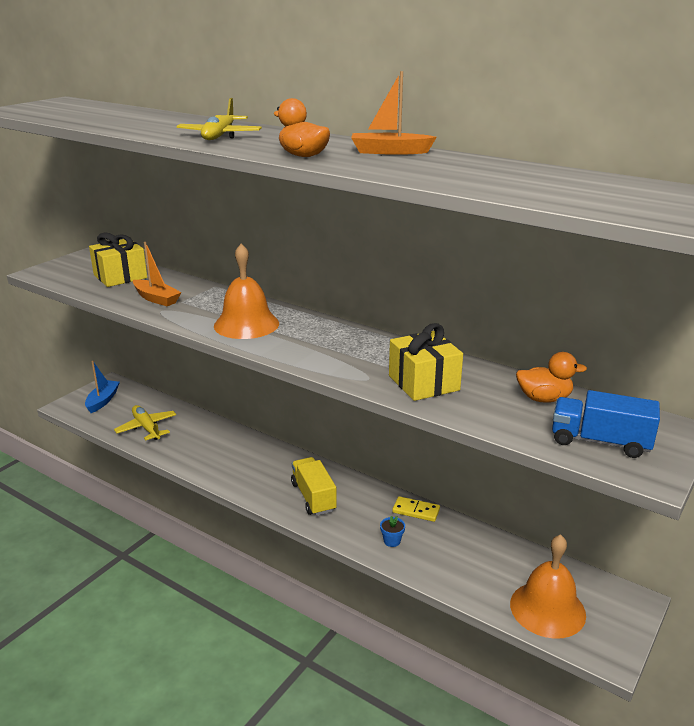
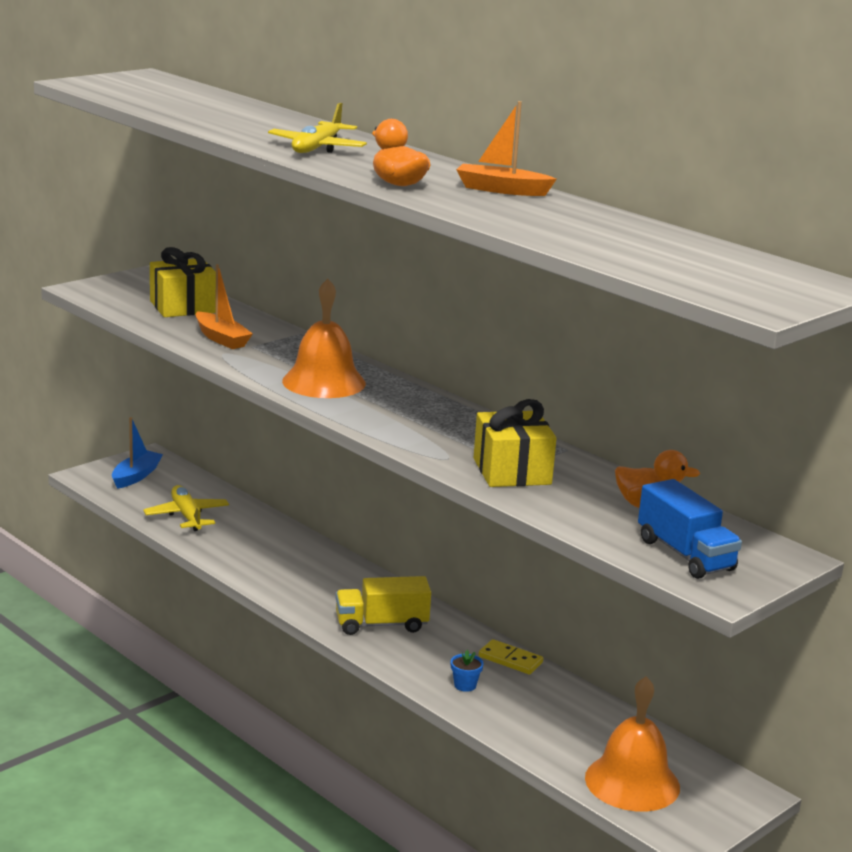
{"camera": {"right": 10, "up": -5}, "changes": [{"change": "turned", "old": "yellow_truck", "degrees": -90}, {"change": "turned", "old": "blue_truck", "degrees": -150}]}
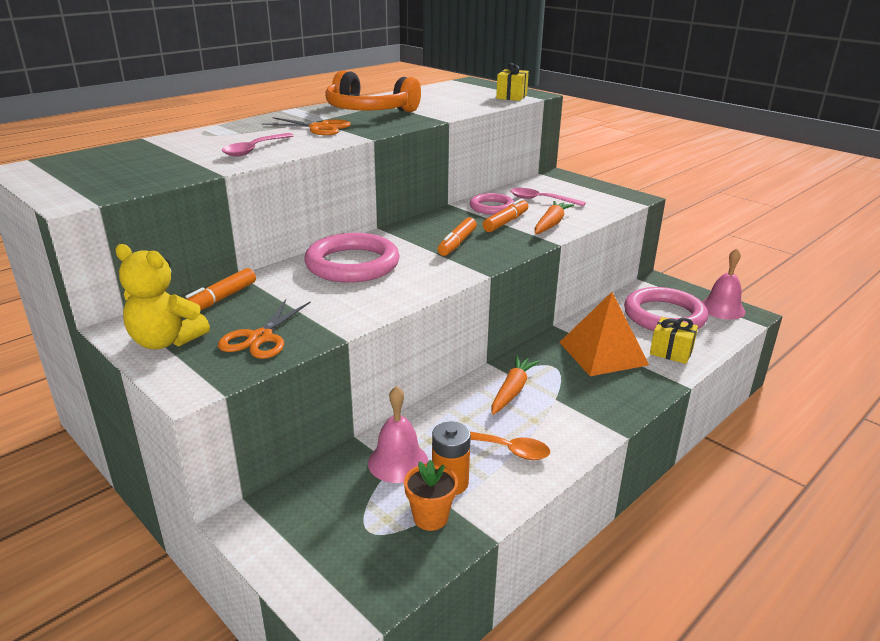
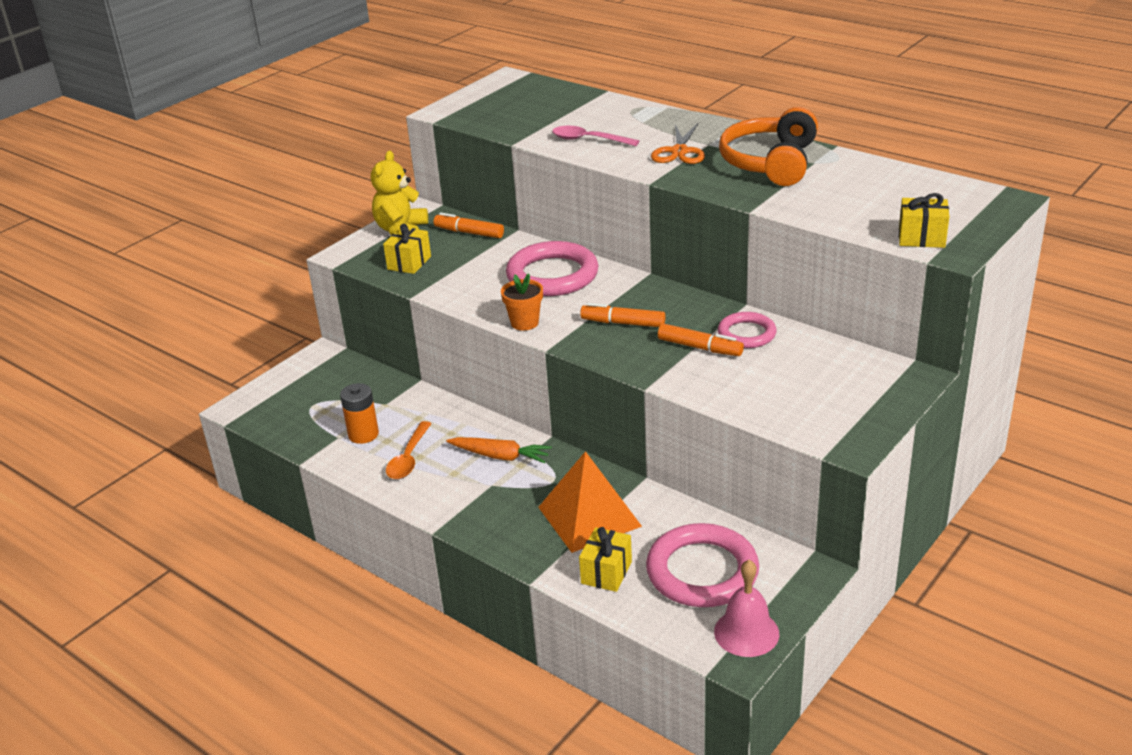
{"camera": {"right": 85, "up": 5}, "changes": [{"change": "replaced", "old": "orange_scissors (1st from left)", "new": "yellow_gift (1st from left)"}, {"change": "removed", "old": "pink_bell (1st from left)"}, {"change": "moved", "old": "orange_flower_pot"}, {"change": "removed", "old": "pink_spoon (2nd from left)"}, {"change": "removed", "old": "orange_carrot (2nd from left)"}]}
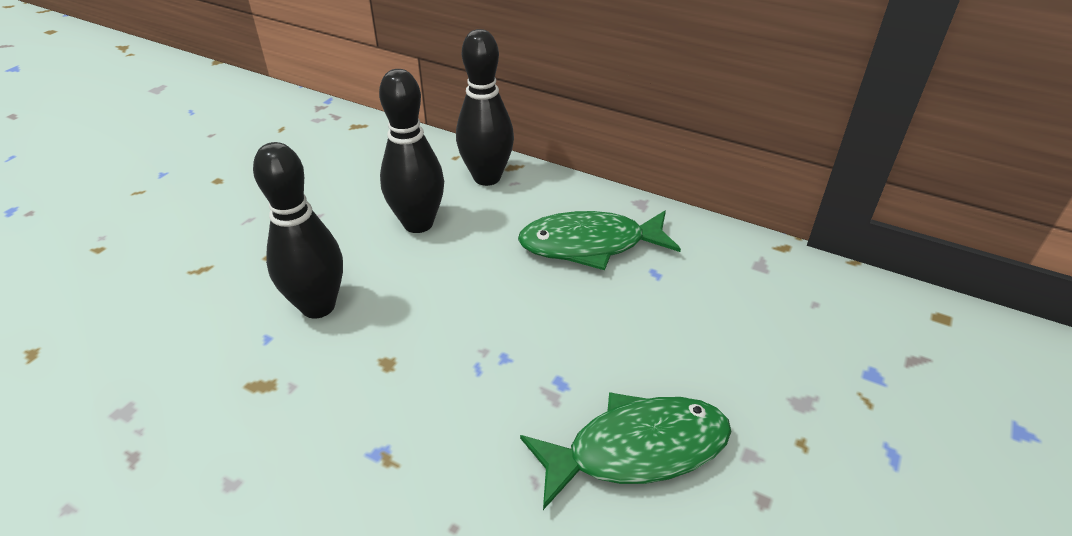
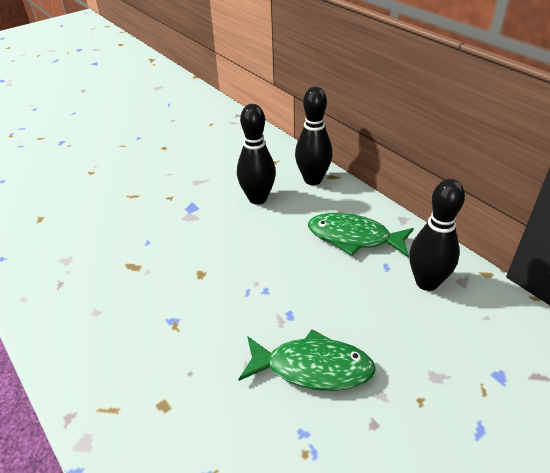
{"camera": {"right": 25, "up": 0}, "changes": [{"change": "moved", "old": "black_bowling_pin (1st from left in the first image)", "new": "black_bowling_pin (3rd from left)"}]}
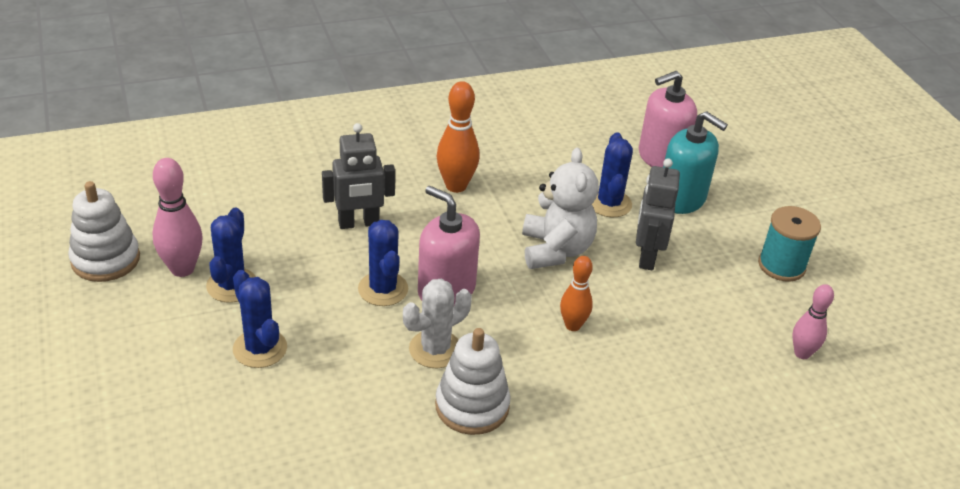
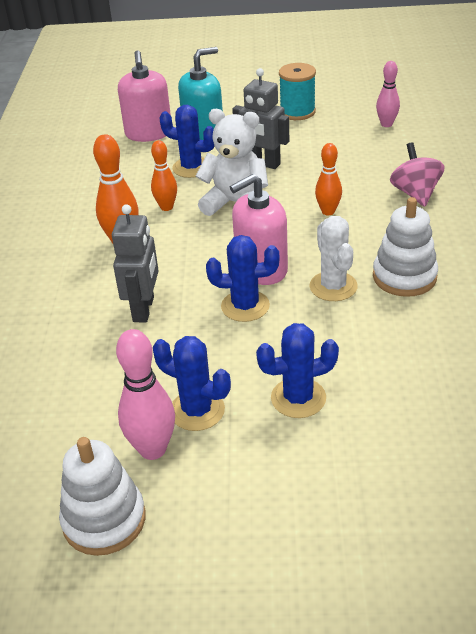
{"camera": {"right": -65, "up": 0}, "changes": [{"change": "added", "new": "orange_bowling_pin (2nd from left)"}, {"change": "added", "new": "pink_spinning_top"}]}
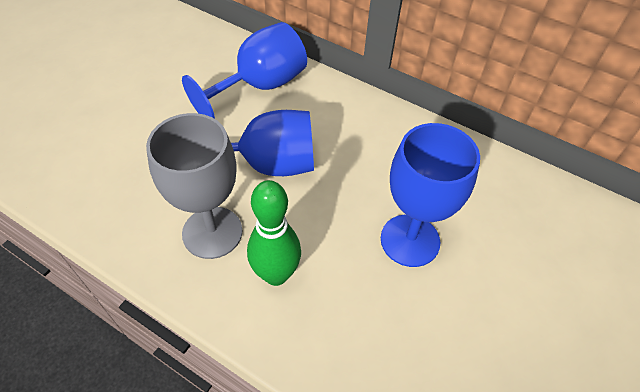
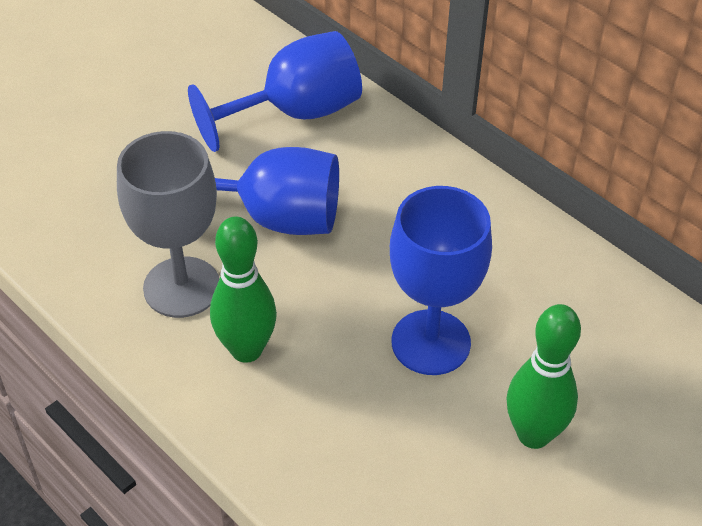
{"camera": {"right": 15, "up": -5}, "changes": [{"change": "added", "new": "green_bowling_pin (2nd from left)"}]}
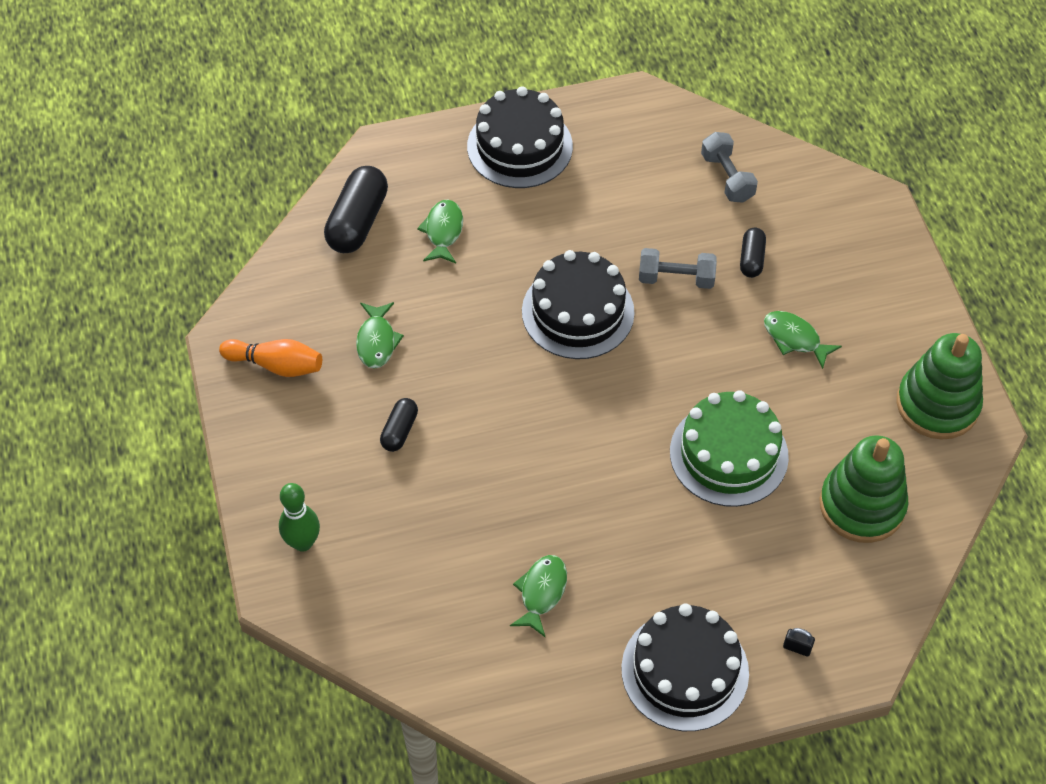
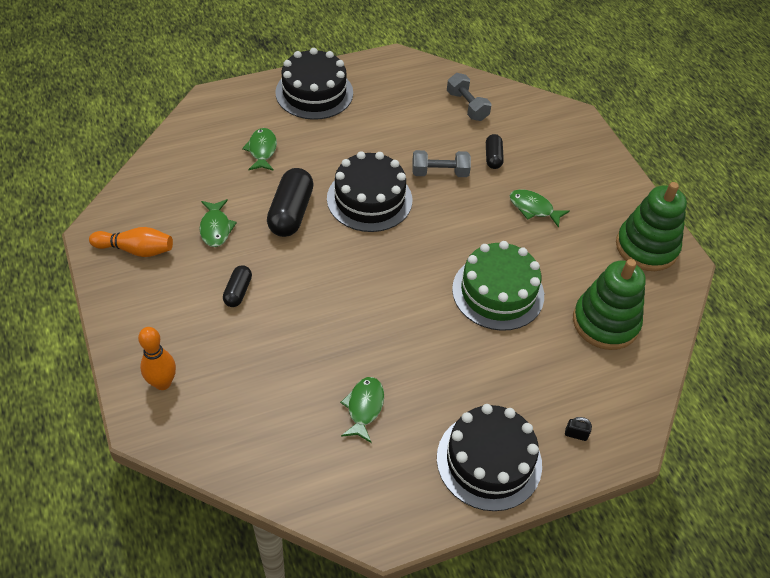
{"camera": {"right": -10, "up": -5}, "changes": [{"change": "recoloured", "old": "green_bowling_pin", "new": "orange_bowling_pin (2nd from left)"}, {"change": "moved", "old": "black_capsule (1st from left in the first image)", "new": "black_capsule (2nd from left)"}]}
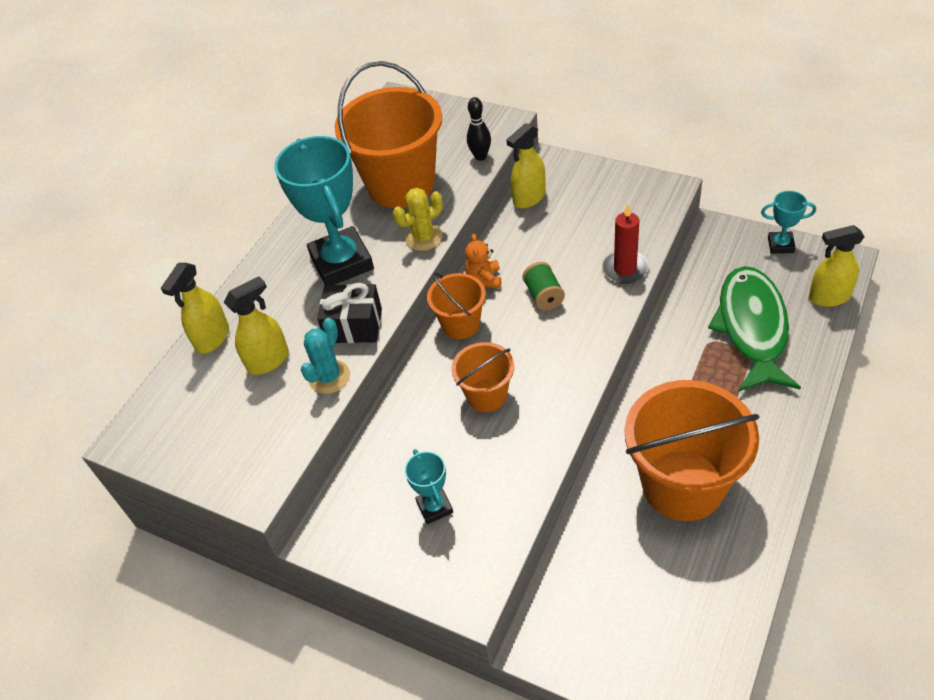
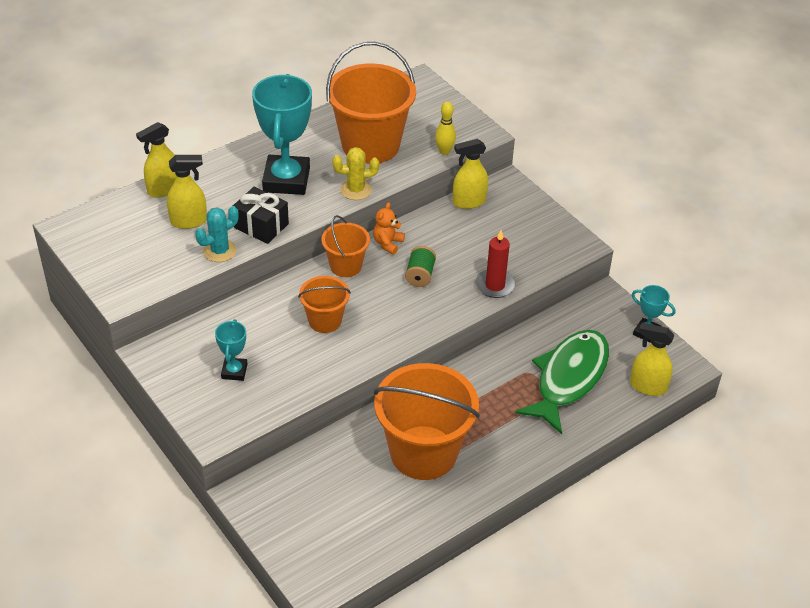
{"camera": {"right": 20, "up": -5}, "changes": [{"change": "recoloured", "old": "black_bowling_pin", "new": "yellow_bowling_pin"}]}
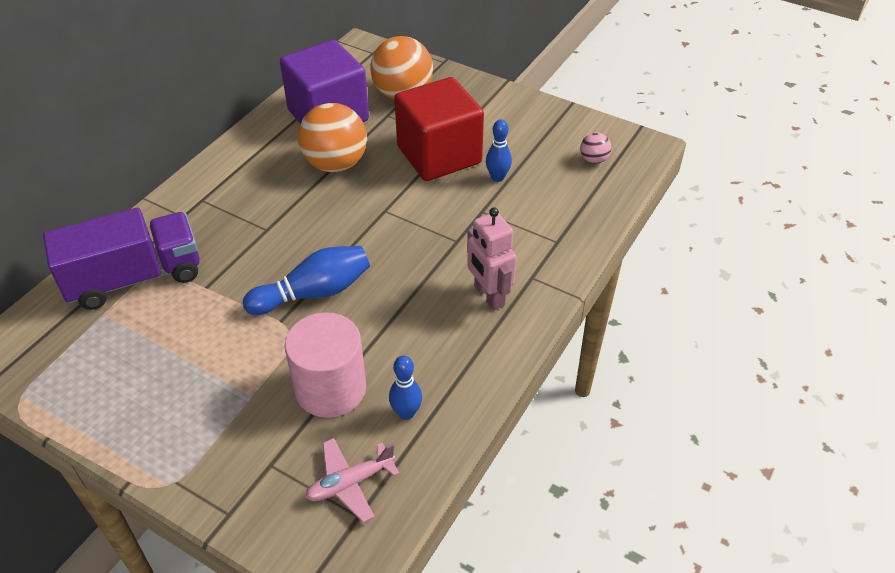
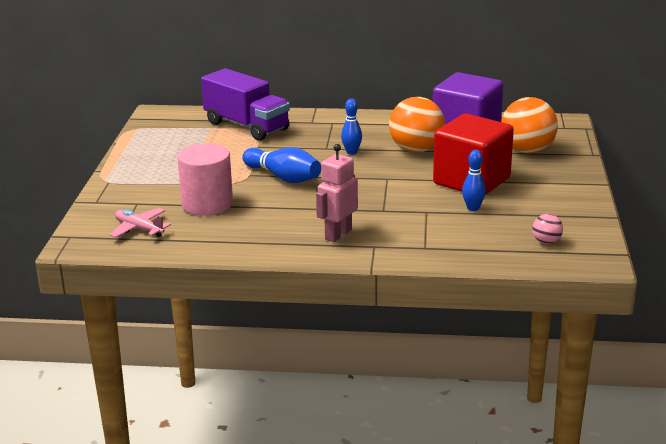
{"camera": {"right": 65, "up": -20}, "changes": [{"change": "moved", "old": "blue_bowling_pin (2nd from left)"}]}
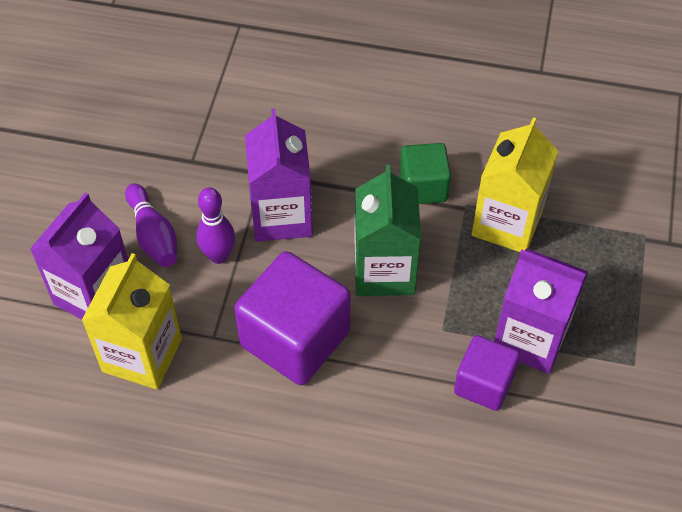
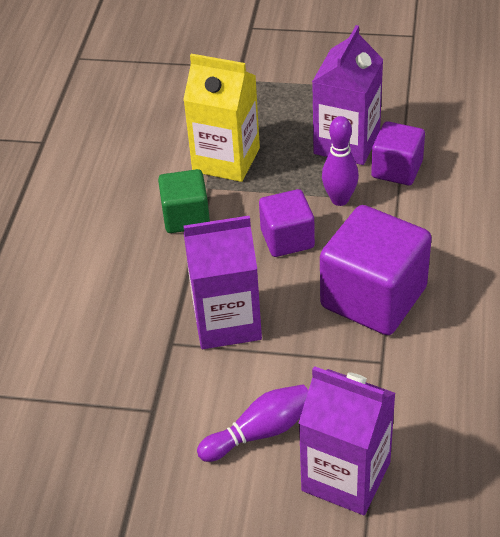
{"camera": {"right": -90, "up": -10}, "changes": [{"change": "removed", "old": "yellow_carton (1st from left)"}, {"change": "moved", "old": "purple_bowling_pin (2nd from left)"}, {"change": "replaced", "old": "green_carton", "new": "purple_cube (1st from left)"}]}
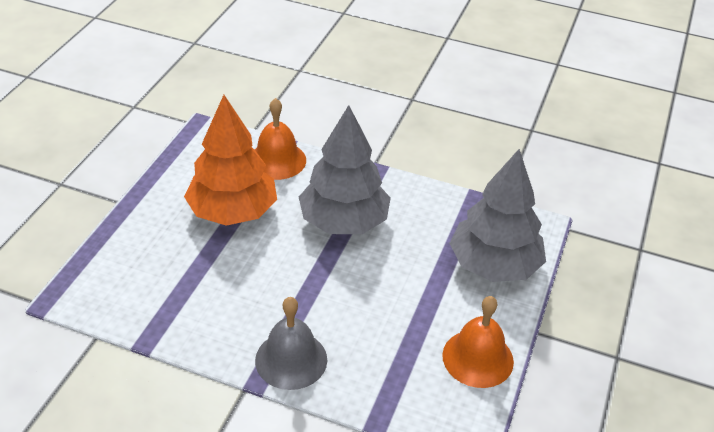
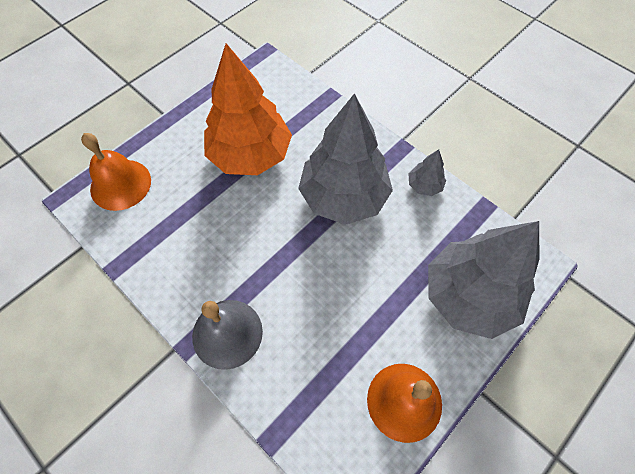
{"camera": {"right": 25, "up": 20}, "changes": [{"change": "moved", "old": "orange_bell (1st from left)"}, {"change": "added", "new": "grey_tree (2nd from left)"}]}
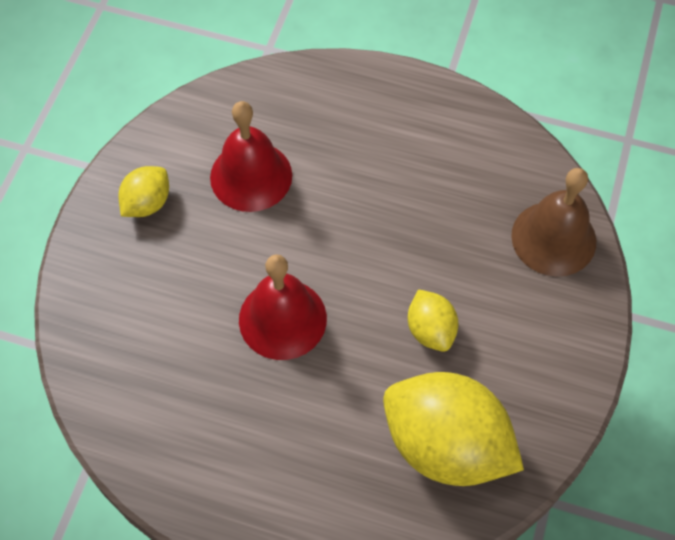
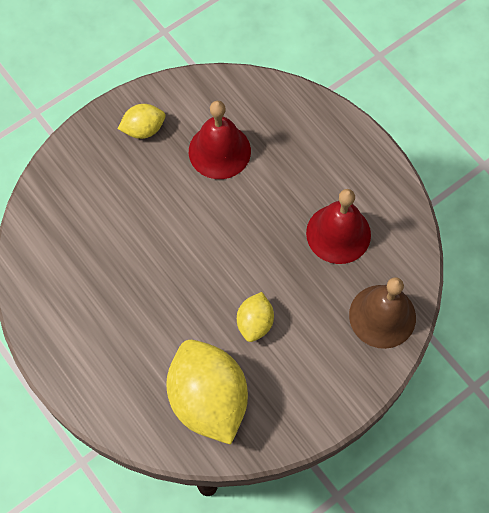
{"camera": {"right": 35, "up": 5}, "changes": [{"change": "moved", "old": "red_bell (2nd from left)"}]}
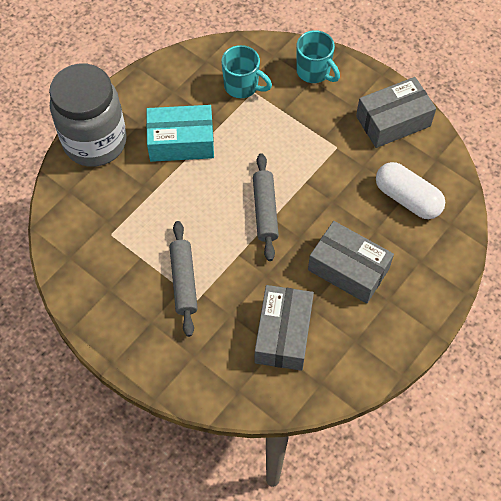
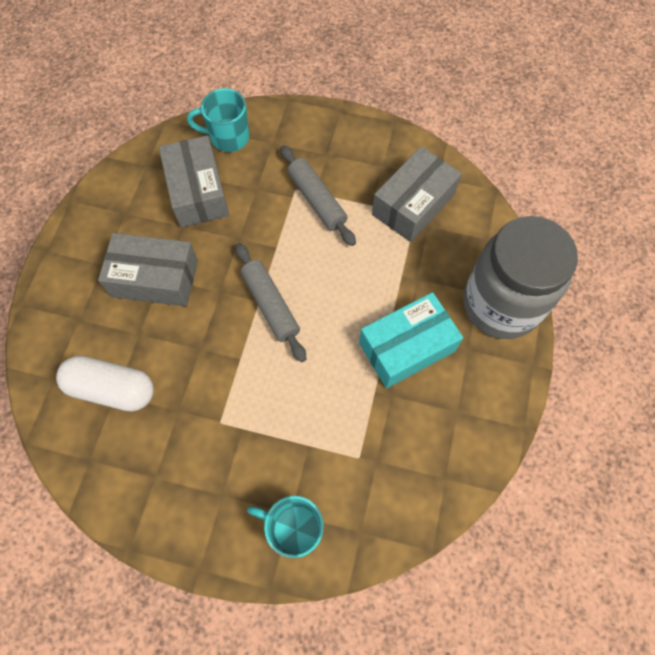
{"camera": {"right": 155, "up": 5}, "changes": [{"change": "moved", "old": "turquoise_mug (1st from left)"}, {"change": "moved", "old": "grey_box (3rd from left)"}]}
